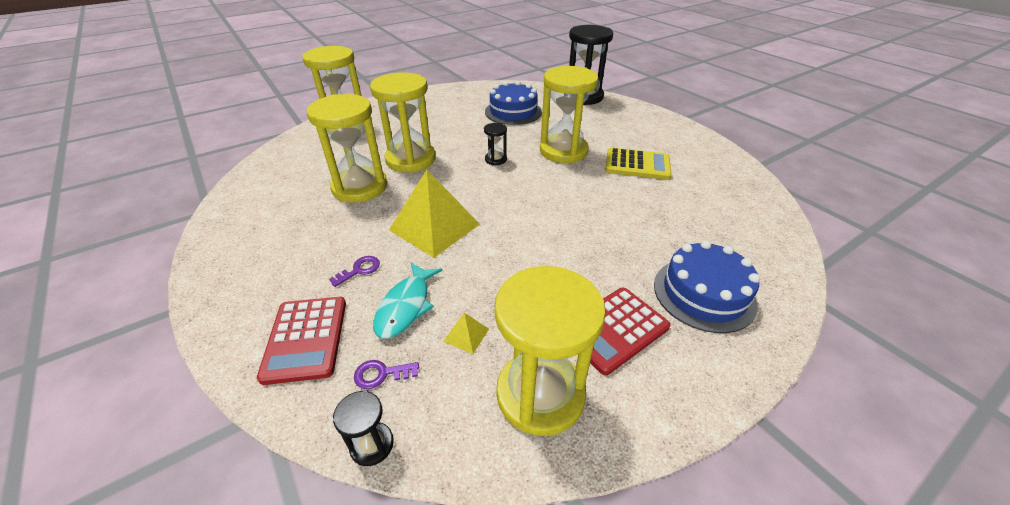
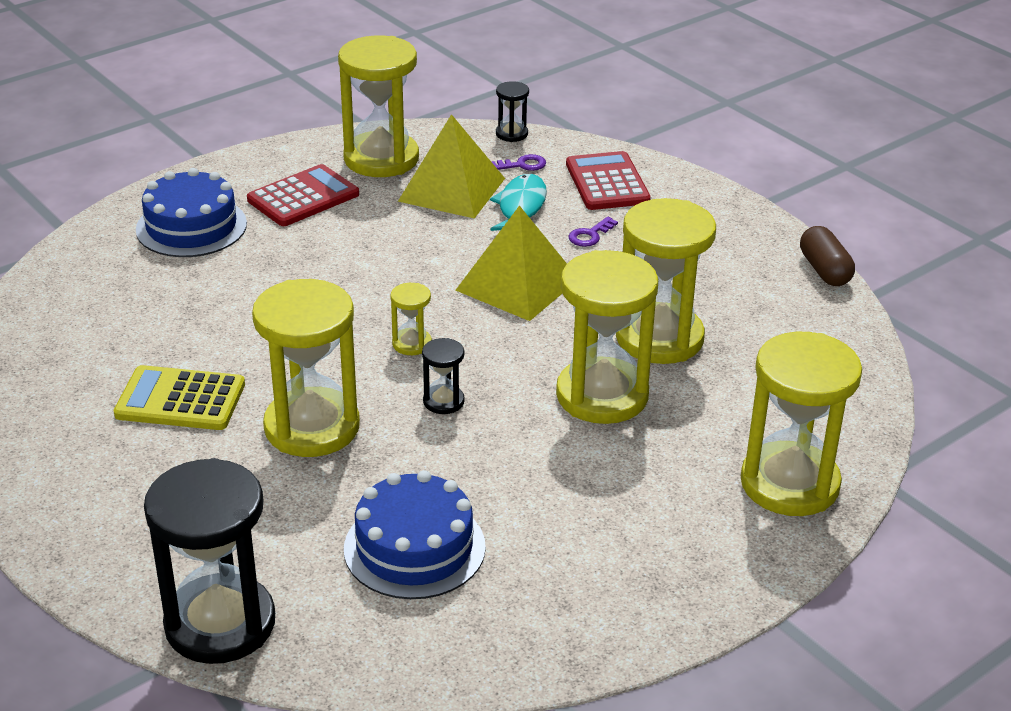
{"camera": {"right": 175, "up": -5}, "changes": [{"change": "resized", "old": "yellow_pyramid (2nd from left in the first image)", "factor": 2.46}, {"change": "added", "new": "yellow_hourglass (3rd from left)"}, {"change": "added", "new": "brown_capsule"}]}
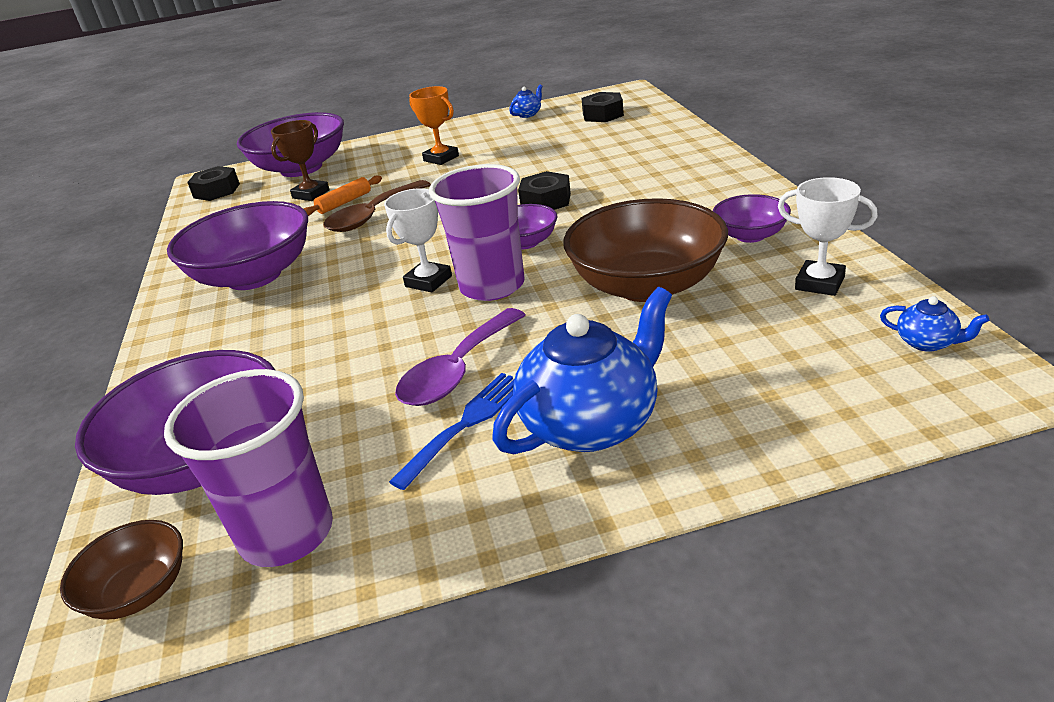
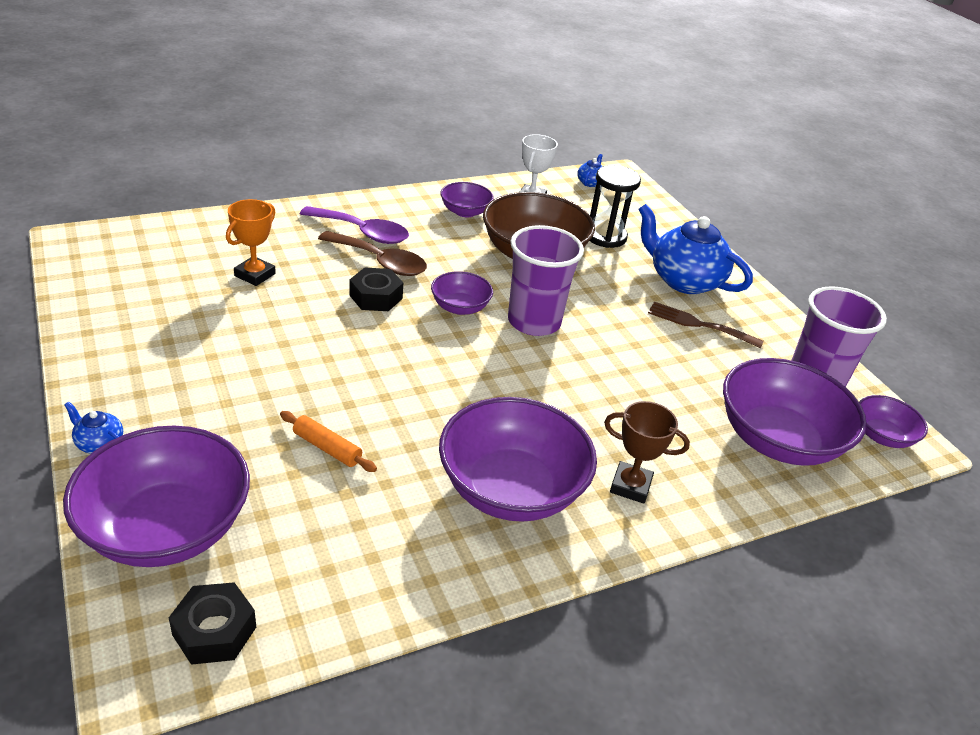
{"camera": {"right": -110, "up": 5}, "changes": [{"change": "recoloured", "old": "brown_bowl (1st from left)", "new": "purple_bowl (6th from left)"}, {"change": "moved", "old": "brown_trophy"}, {"change": "moved", "old": "brown_spoon"}, {"change": "removed", "old": "white_trophy (1st from left)"}, {"change": "recoloured", "old": "blue_fork", "new": "brown_fork"}, {"change": "moved", "old": "purple_spoon"}, {"change": "moved", "old": "orange_trophy"}, {"change": "moved", "old": "blue_teapot (1st from left)"}, {"change": "removed", "old": "black_nut (3rd from left)"}, {"change": "added", "new": "black_hourglass"}]}
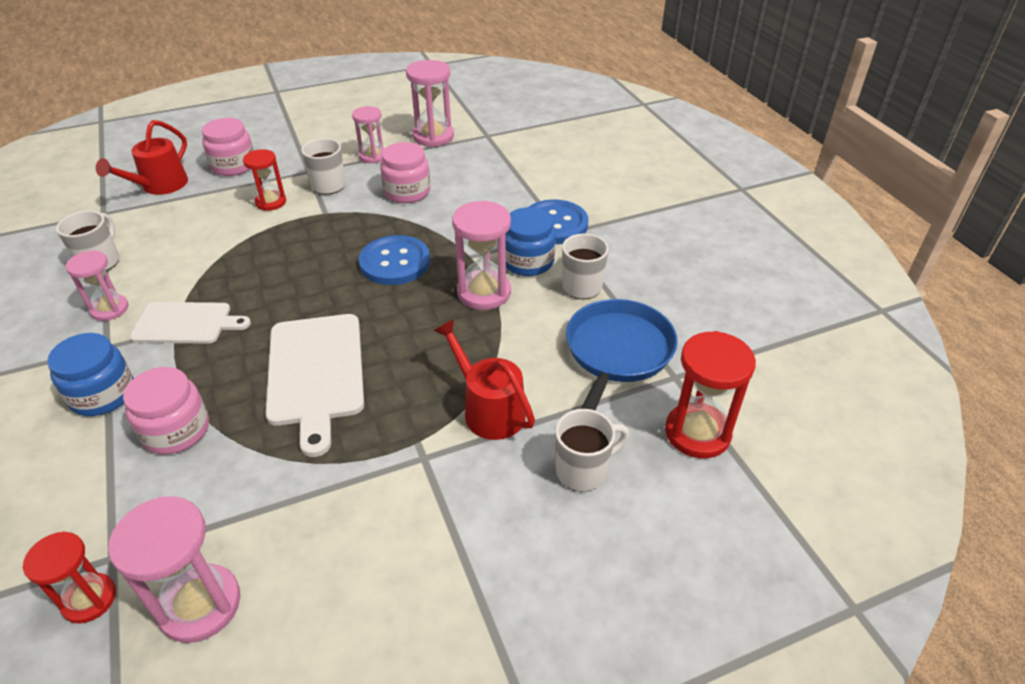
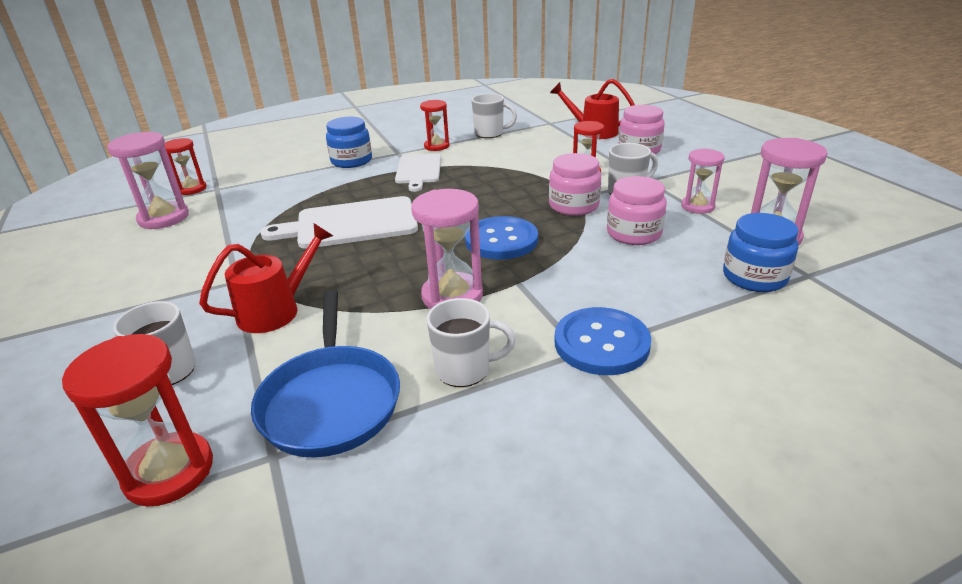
{"camera": {"right": 90, "up": -10}, "changes": [{"change": "recoloured", "old": "pink_hourglass (1st from left)", "new": "red_hourglass (3rd from left)"}, {"change": "moved", "old": "pink_jar (1st from left)"}, {"change": "moved", "old": "blue_jar (2nd from left)"}, {"change": "turned", "old": "blue_pan", "degrees": 60}]}
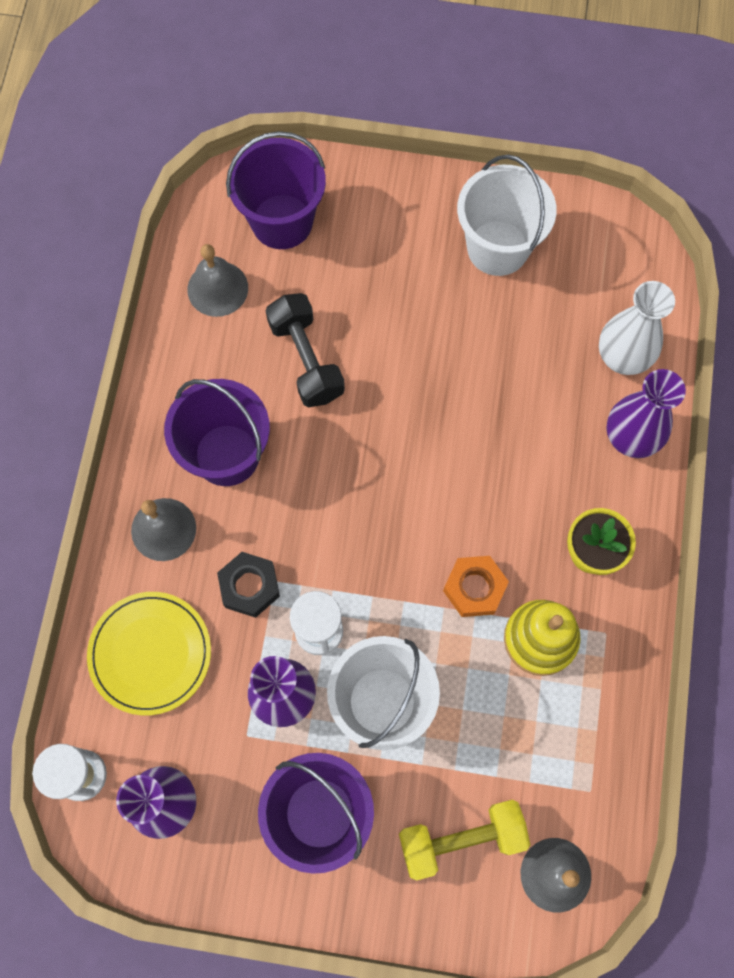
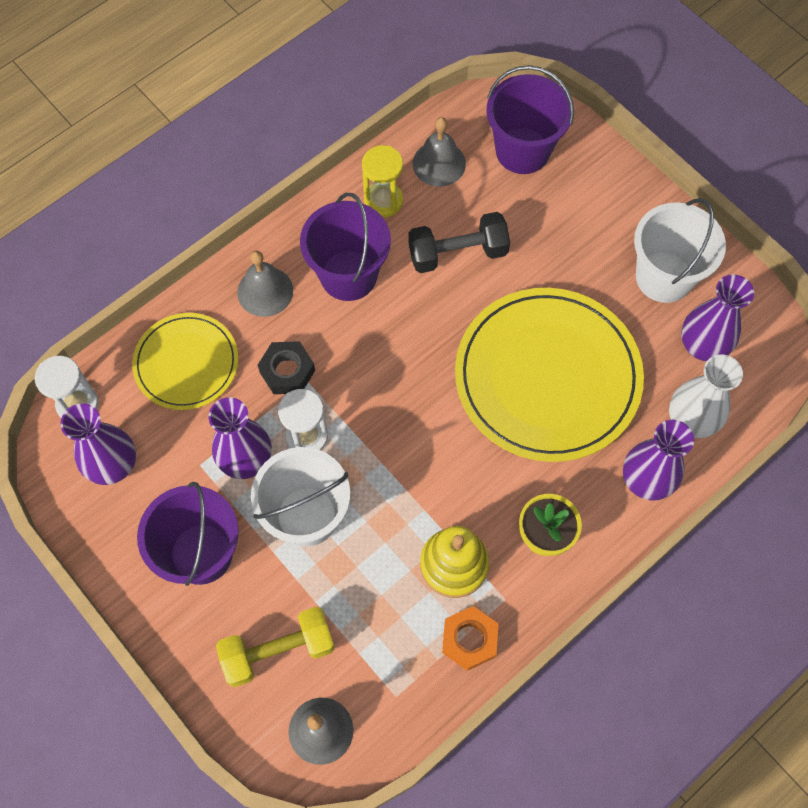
{"camera": {"right": 40, "up": -5}, "changes": [{"change": "turned", "old": "black_dumbbell", "degrees": 60}, {"change": "turned", "old": "yellow_dumbbell", "degrees": -45}, {"change": "moved", "old": "orange_nut"}, {"change": "added", "new": "yellow_hourglass"}, {"change": "added", "new": "yellow_plate (2nd from left)"}, {"change": "added", "new": "purple_vase (4th from left)"}]}
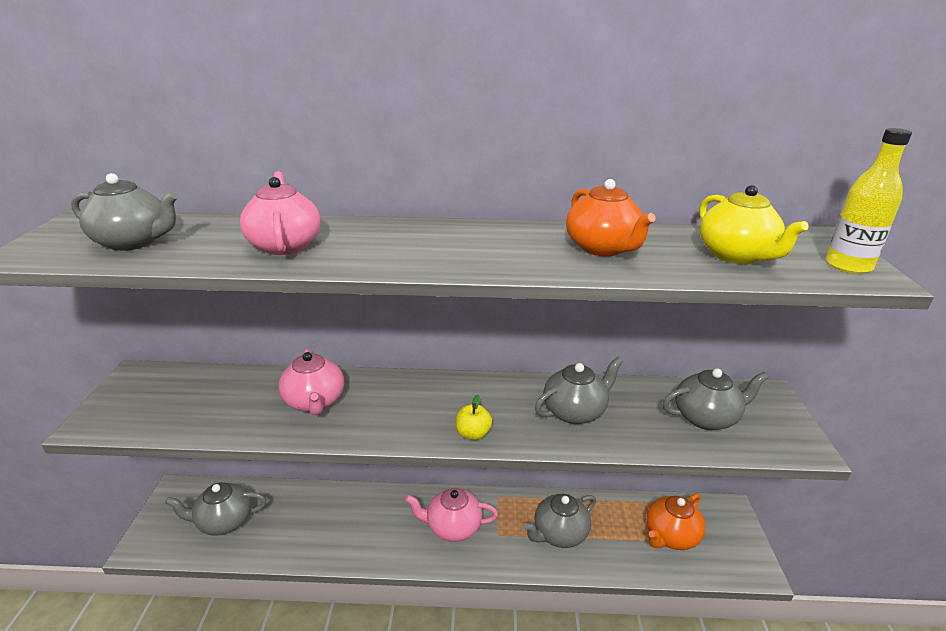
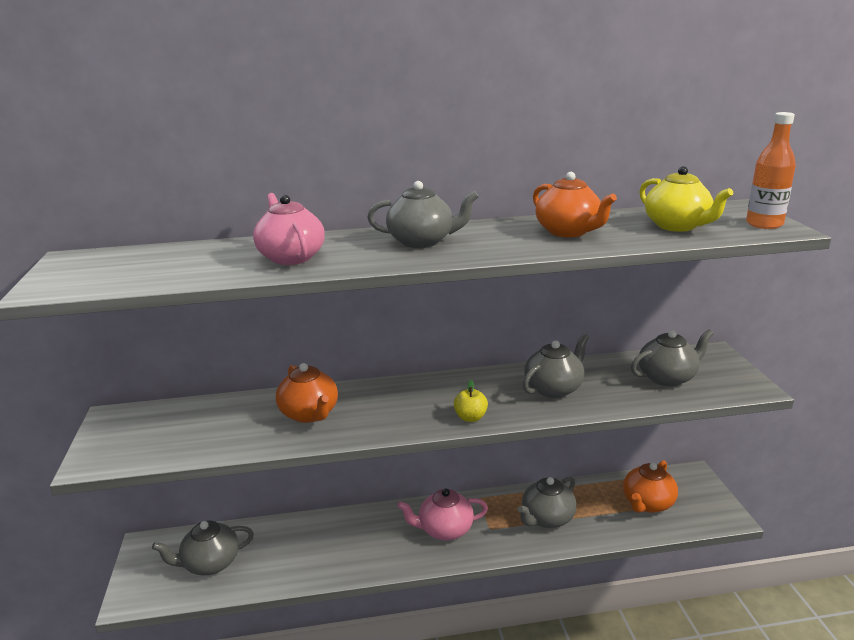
{"camera": {"right": -10, "up": -5}, "changes": [{"change": "moved", "old": "grey_teapot (1st from left in the first image)", "new": "grey_teapot (2nd from left)"}, {"change": "recoloured", "old": "pink_teapot (2nd from left)", "new": "orange_teapot (1st from left)"}, {"change": "recoloured", "old": "yellow_bottle", "new": "orange_bottle"}]}
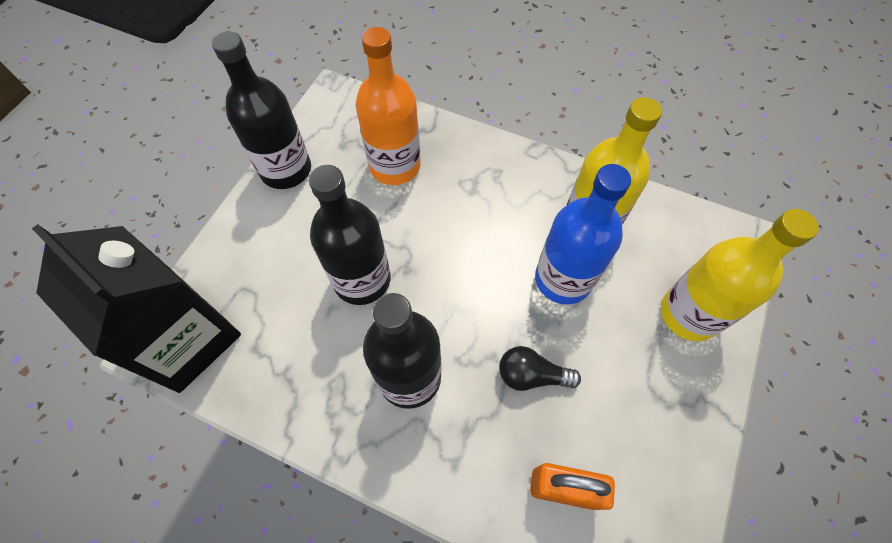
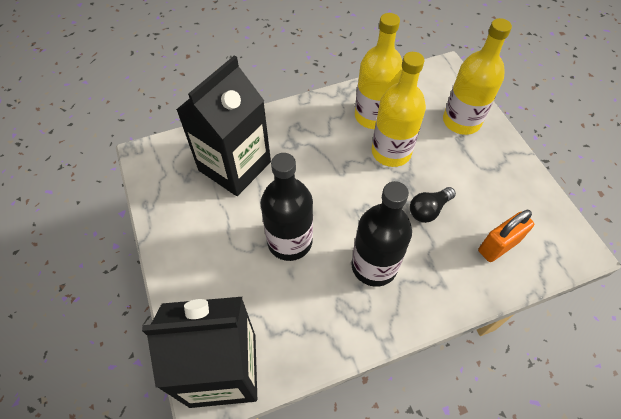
{"camera": {"right": -45, "up": -5}, "changes": [{"change": "removed", "old": "black_bottle (1st from left)"}, {"change": "replaced", "old": "orange_bottle", "new": "black_carton (2nd from left)"}, {"change": "recoloured", "old": "blue_bottle", "new": "yellow_bottle (2nd from left)"}]}
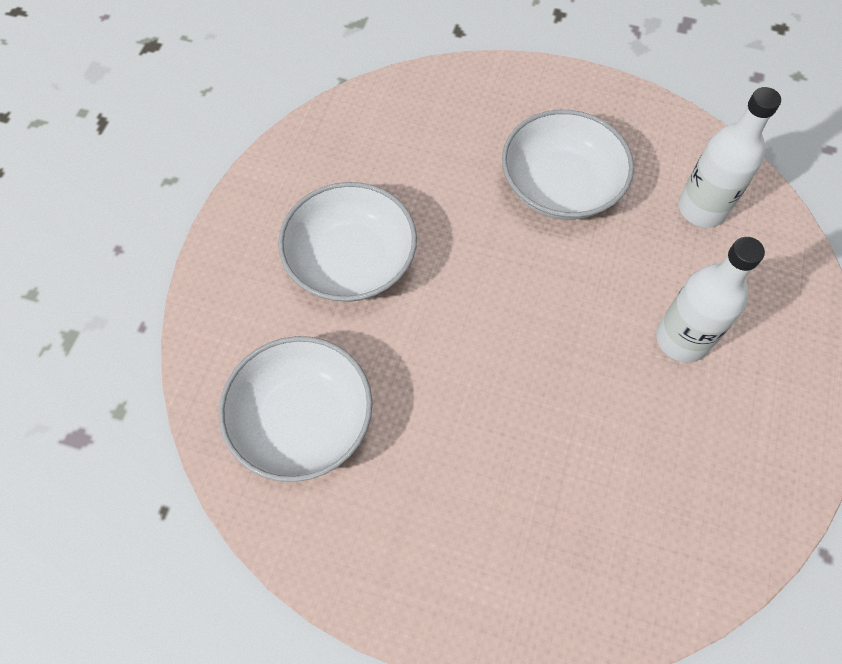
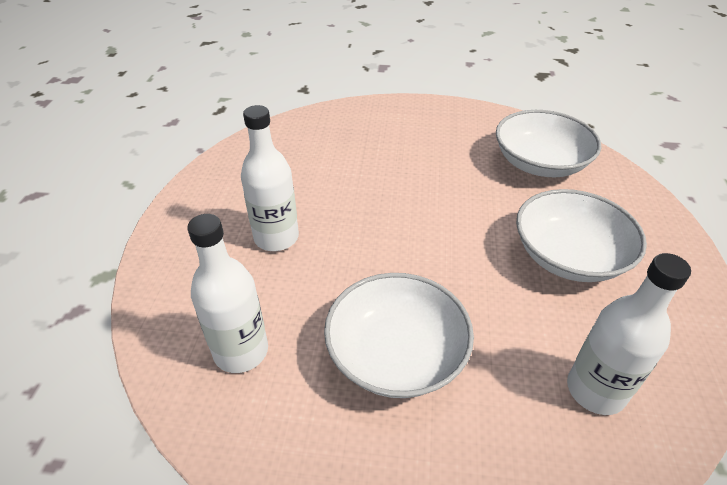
{"camera": {"right": 170, "up": -20}, "changes": [{"change": "added", "new": "white_bottle (3rd from left)"}]}
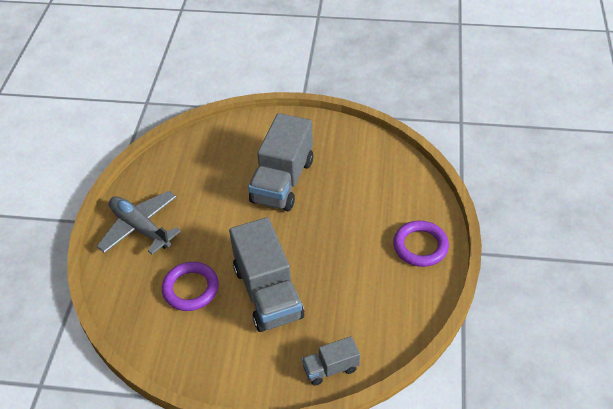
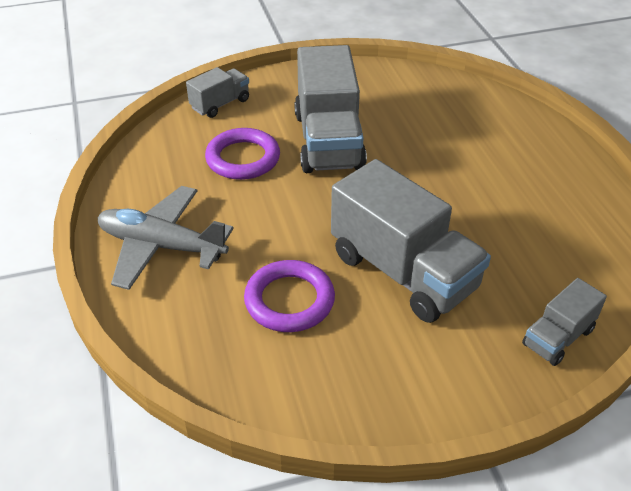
{"camera": {"right": -25, "up": -5}, "changes": [{"change": "moved", "old": "purple_ring (2nd from left in the first image)", "new": "purple_ring (1st from left)"}, {"change": "added", "new": "grey_truck (1st from left)"}]}
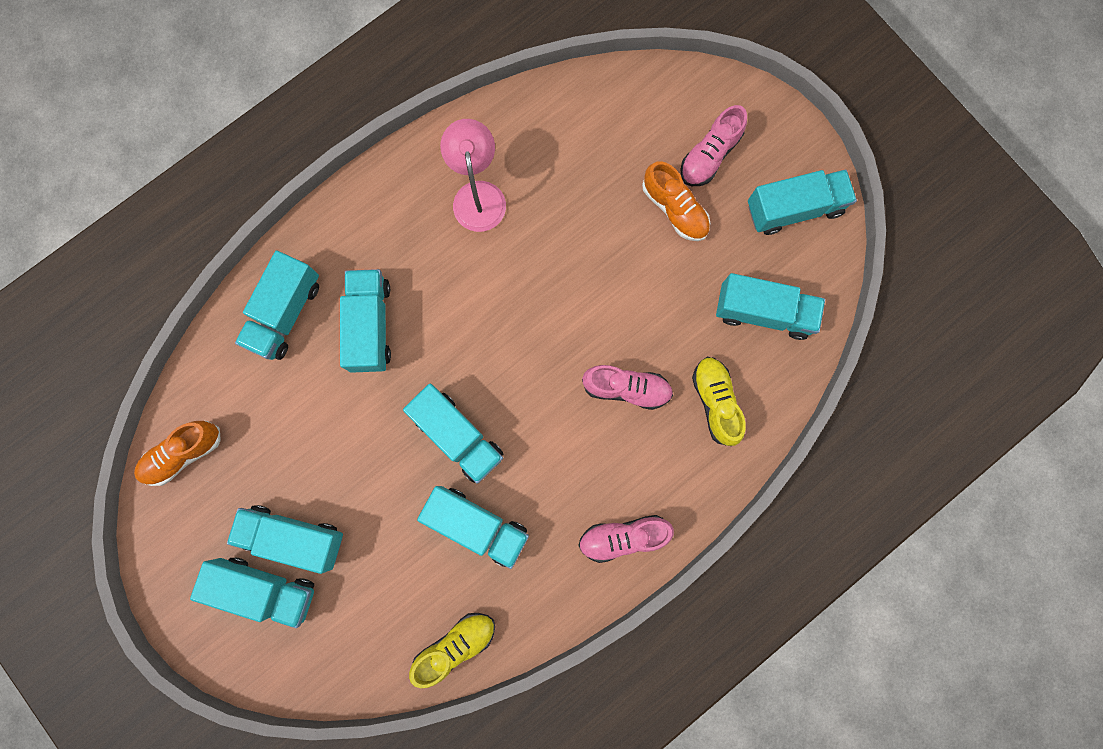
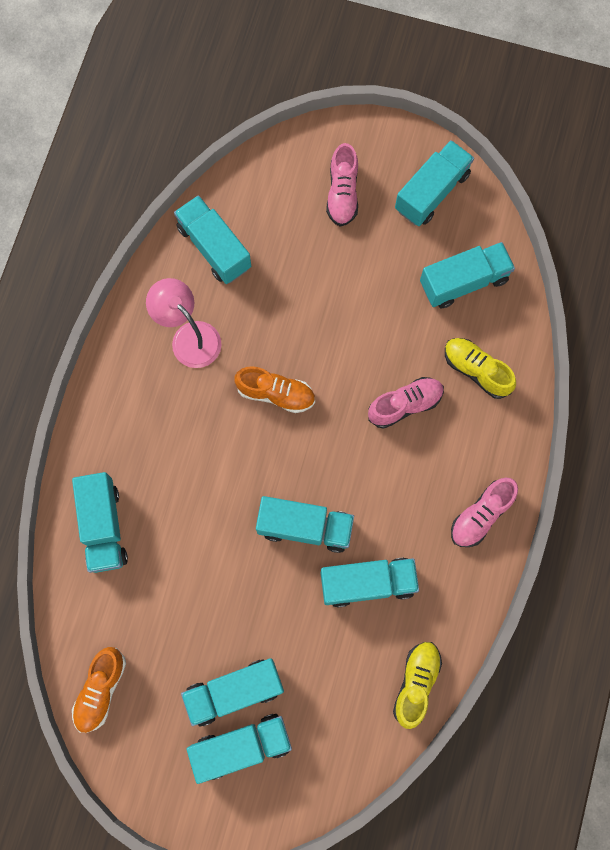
{"camera": {"right": -35, "up": -5}, "changes": [{"change": "moved", "old": "turquoise_truck (4th from left in the first image)", "new": "turquoise_truck (2nd from left)"}, {"change": "moved", "old": "orange_shoe (2nd from left)"}]}
